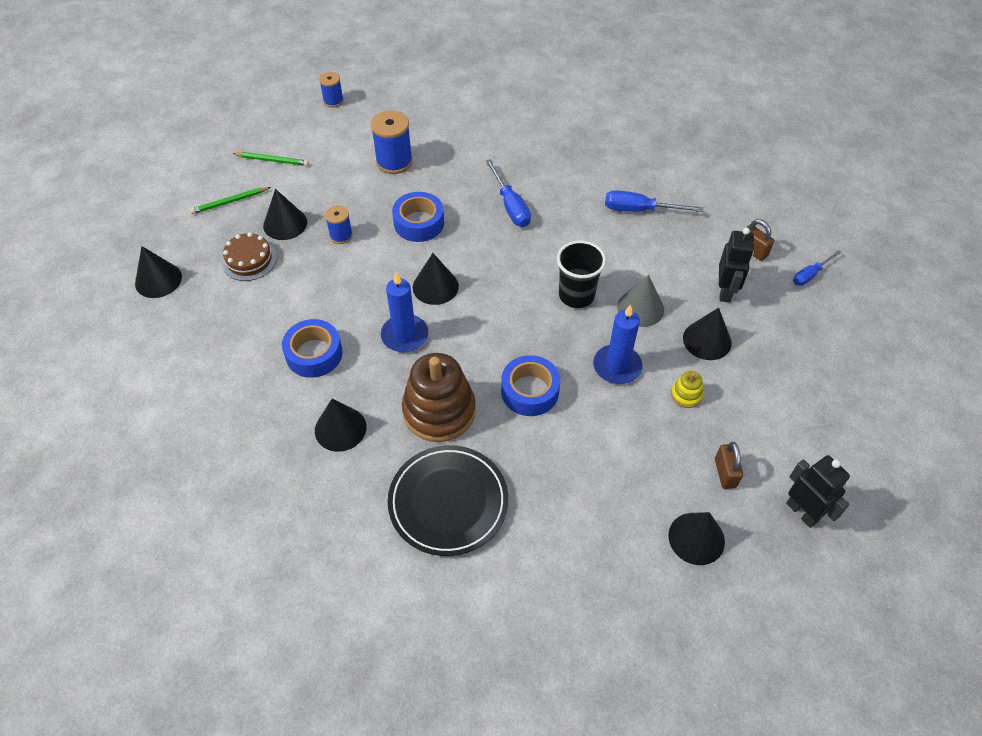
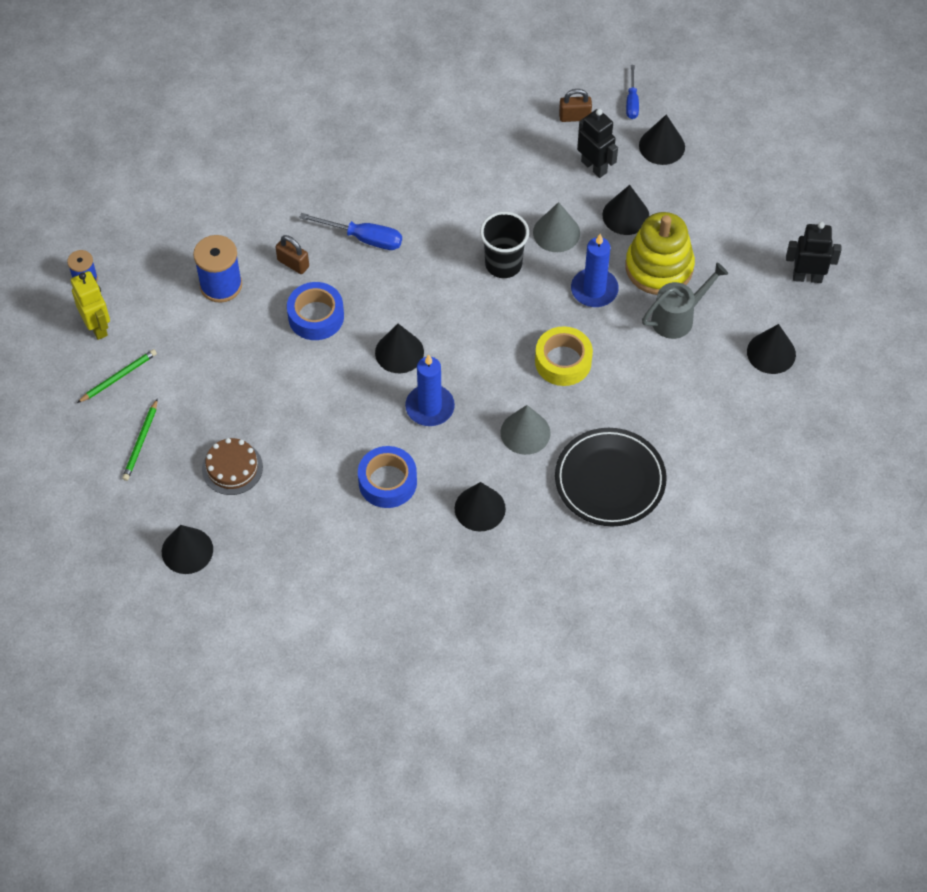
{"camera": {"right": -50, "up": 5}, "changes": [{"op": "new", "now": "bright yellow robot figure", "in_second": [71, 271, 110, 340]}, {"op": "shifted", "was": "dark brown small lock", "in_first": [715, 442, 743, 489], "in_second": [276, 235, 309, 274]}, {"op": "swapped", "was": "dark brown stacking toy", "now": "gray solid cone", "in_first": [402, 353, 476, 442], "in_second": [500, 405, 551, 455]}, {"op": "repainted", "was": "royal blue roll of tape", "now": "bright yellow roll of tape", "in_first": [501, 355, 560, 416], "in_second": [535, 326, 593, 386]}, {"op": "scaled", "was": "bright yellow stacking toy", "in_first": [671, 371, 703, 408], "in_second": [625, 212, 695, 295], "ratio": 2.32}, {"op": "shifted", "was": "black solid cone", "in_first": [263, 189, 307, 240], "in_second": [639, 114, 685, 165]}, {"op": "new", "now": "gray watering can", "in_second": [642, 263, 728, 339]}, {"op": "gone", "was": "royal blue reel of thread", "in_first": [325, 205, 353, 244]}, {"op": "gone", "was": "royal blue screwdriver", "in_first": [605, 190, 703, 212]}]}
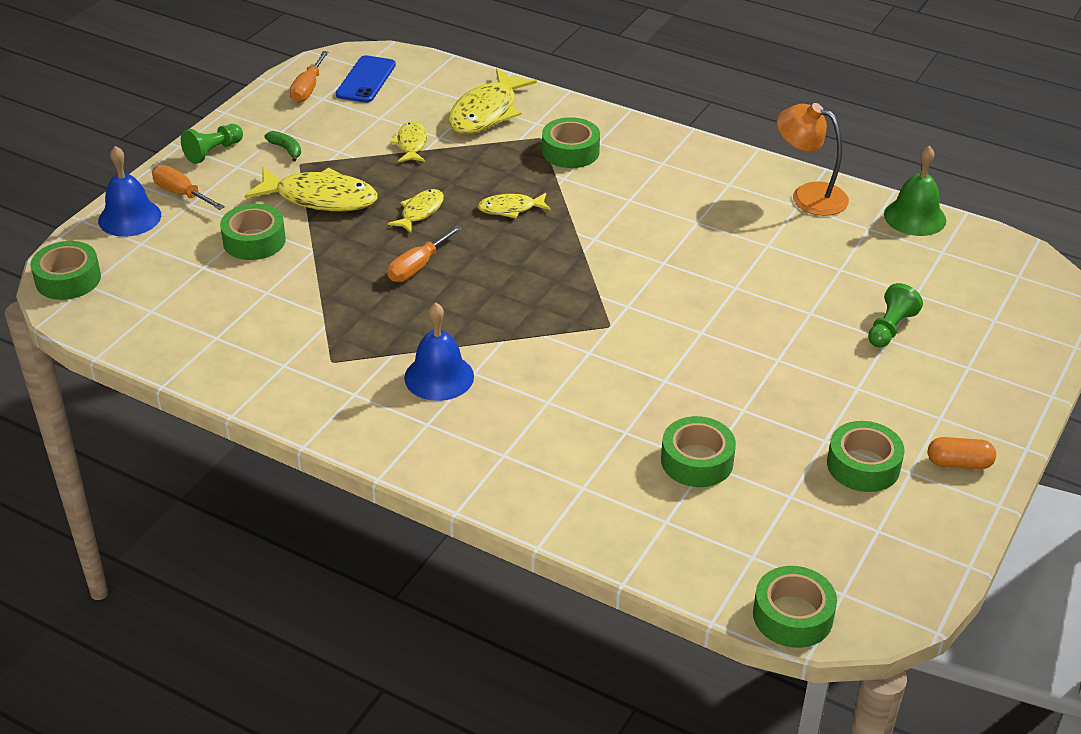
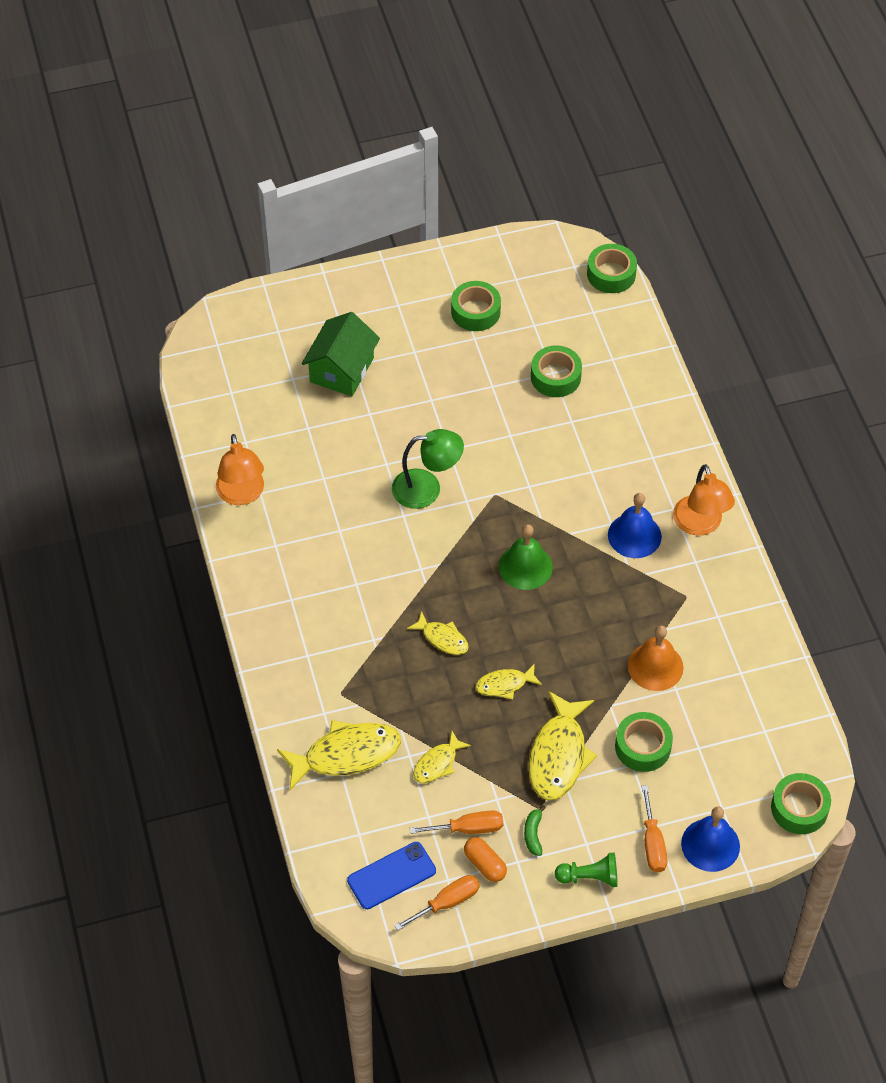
{"camera": {"right": -135, "up": 15}, "changes": [{"op": "swapped", "was": "leaf-green game pawn", "now": "leaf-green toy house", "in_first": [868, 283, 923, 347], "in_second": [302, 312, 380, 396]}, {"op": "new", "now": "leaf-green desk lamp", "in_second": [392, 429, 464, 509]}, {"op": "shifted", "was": "orange-coloured screwdriver", "in_first": [388, 225, 462, 282], "in_second": [410, 810, 503, 834]}, {"op": "shifted", "was": "orange-coloured pill", "in_first": [928, 437, 996, 469], "in_second": [464, 837, 507, 882]}, {"op": "shifted", "was": "leaf-green school bell", "in_first": [884, 146, 946, 236], "in_second": [499, 524, 553, 590]}, {"op": "rotated", "was": "bright yellow toy fish", "in_first": [244, 167, 378, 211], "in_second": [529, 691, 597, 800], "clockwise": -135}, {"op": "new", "now": "orange-coloured school bell", "in_second": [628, 626, 684, 691]}, {"op": "new", "now": "orange-coloured desk lamp", "in_second": [673, 464, 735, 536]}, {"op": "gone", "was": "leaf-green roll of tape", "in_first": [542, 117, 600, 168]}]}
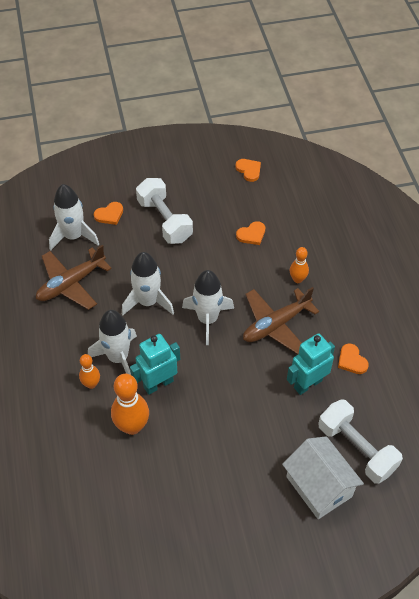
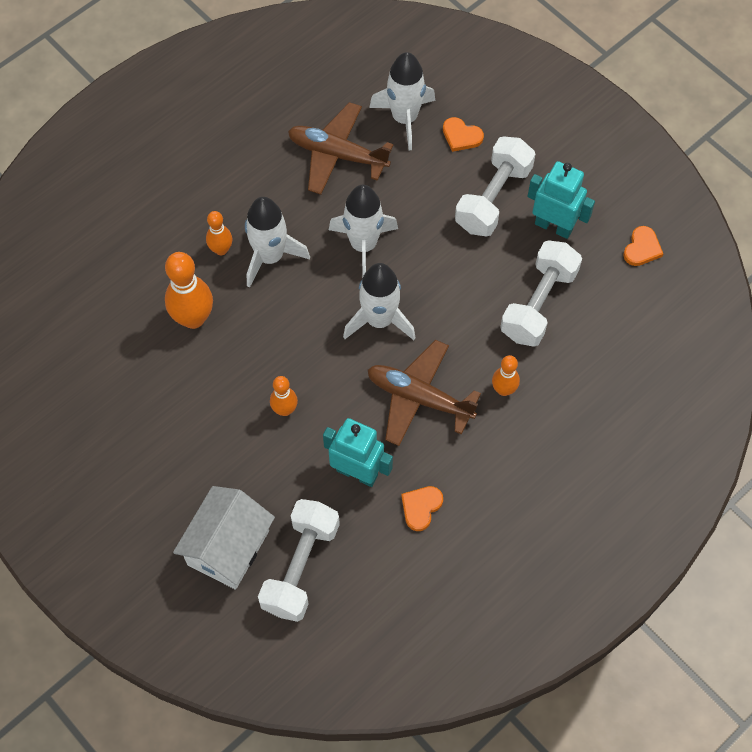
{"camera": {"right": 60, "up": 10}, "changes": [{"op": "new", "now": "orange-coloured tenpin", "in_second": [270, 376, 298, 416]}, {"op": "swapped", "was": "orange-coloured heart", "now": "pure white dumbbell", "in_first": [236, 221, 265, 245], "in_second": [500, 240, 582, 347]}, {"op": "shifted", "was": "teal robot figure", "in_first": [130, 334, 180, 395], "in_second": [527, 161, 595, 239]}]}
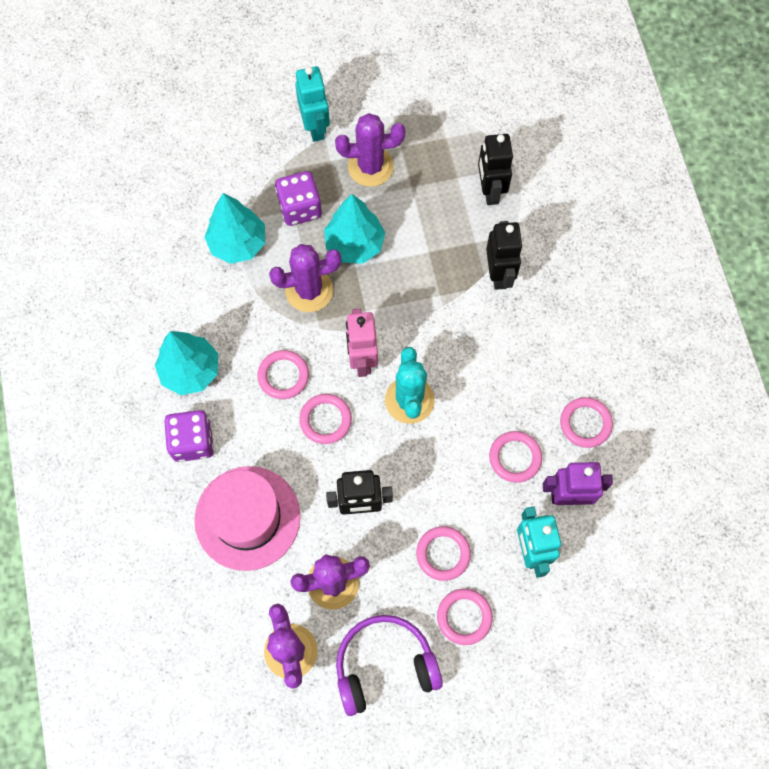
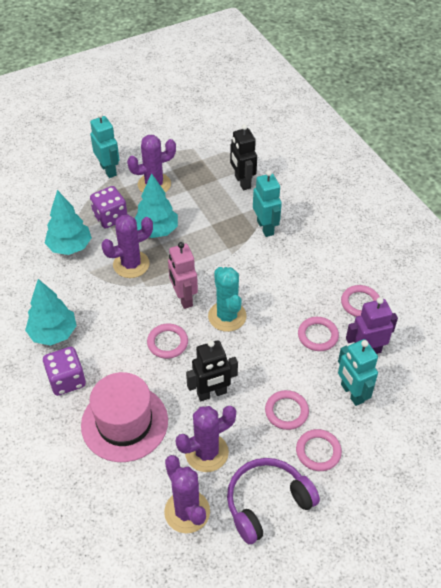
{"camera": {"right": -15, "up": -20}, "changes": [{"op": "repainted", "was": "black robot figure", "now": "teal robot figure", "in_first": [486, 221, 523, 290], "in_second": [253, 170, 282, 237]}, {"op": "gone", "was": "rose-pink hoop", "in_first": [257, 350, 309, 399]}]}
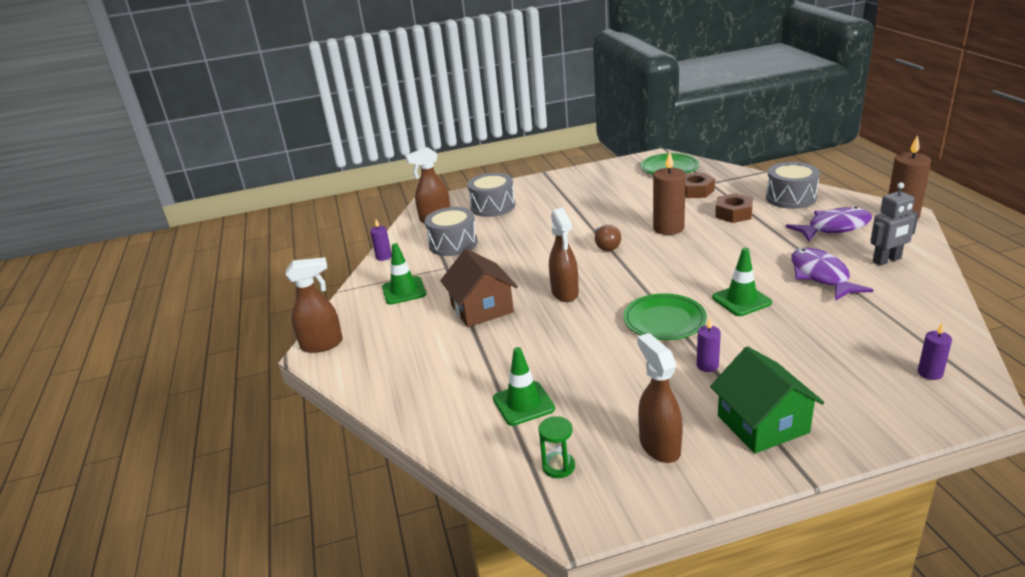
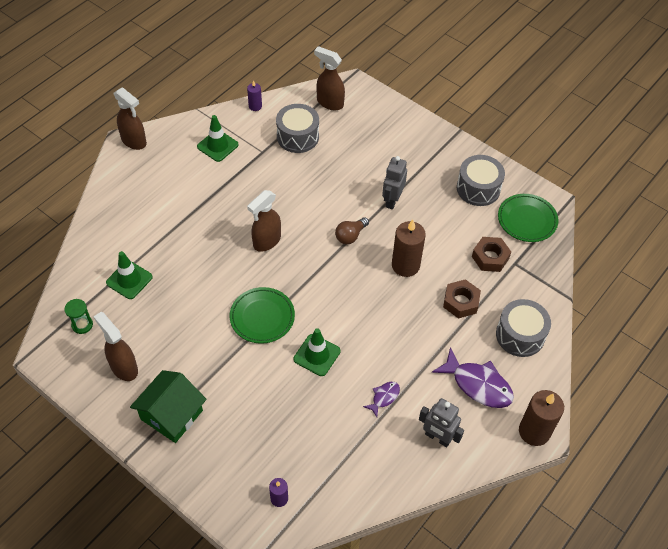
{"camera": {"right": 50, "up": 25}, "changes": [{"op": "rotated", "was": "dark brown sprayer", "in_first": [637, 333, 683, 463], "in_second": [93, 312, 138, 381], "clockwise": -75}, {"op": "scaled", "was": "violet toy fish", "in_first": [791, 248, 873, 301], "in_second": [363, 382, 400, 417], "ratio": 0.51}, {"op": "new", "now": "gray robot figure", "in_second": [382, 156, 407, 209]}, {"op": "shifted", "was": "gray toy drum", "in_first": [467, 173, 515, 217], "in_second": [457, 155, 505, 206]}, {"op": "gone", "was": "dark brown toy house", "in_first": [440, 249, 518, 327]}, {"op": "gone", "was": "violet pillar candle", "in_first": [697, 318, 721, 372]}]}
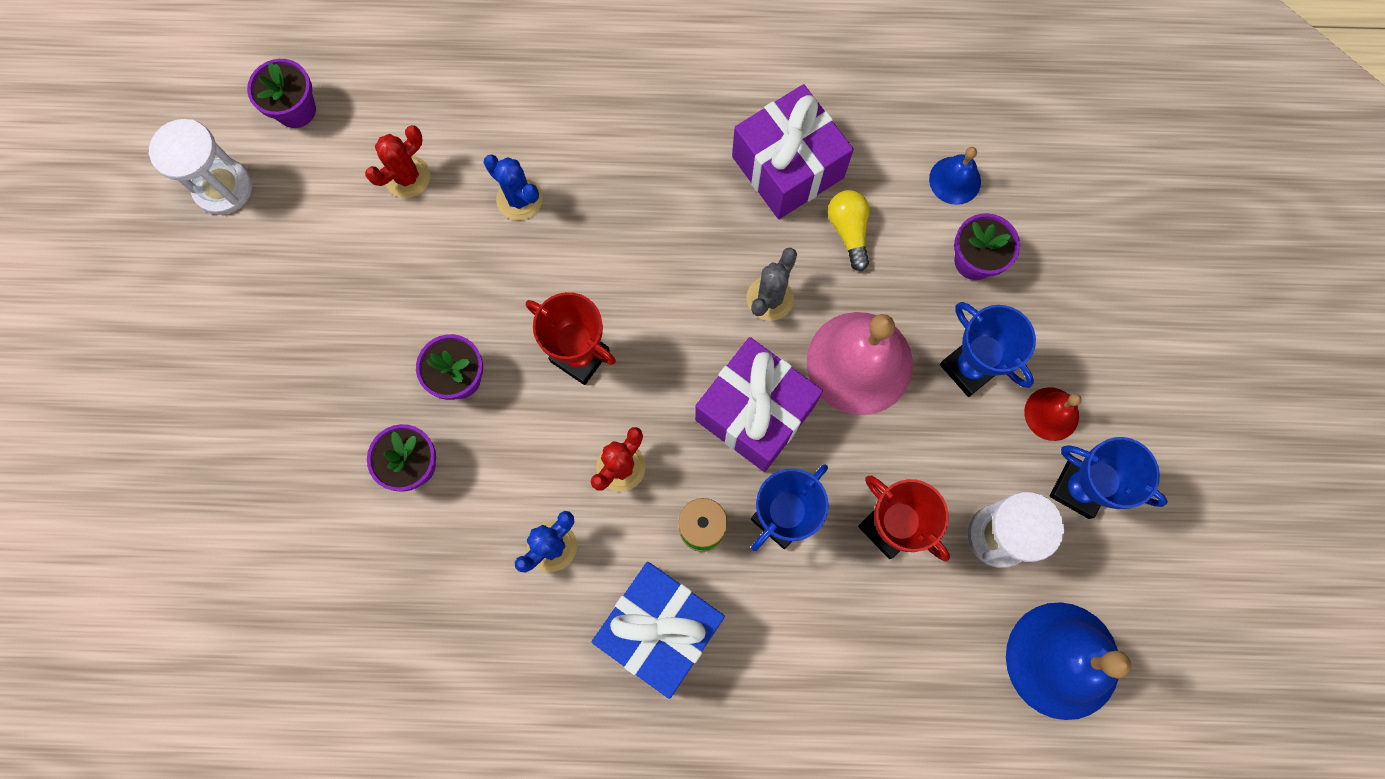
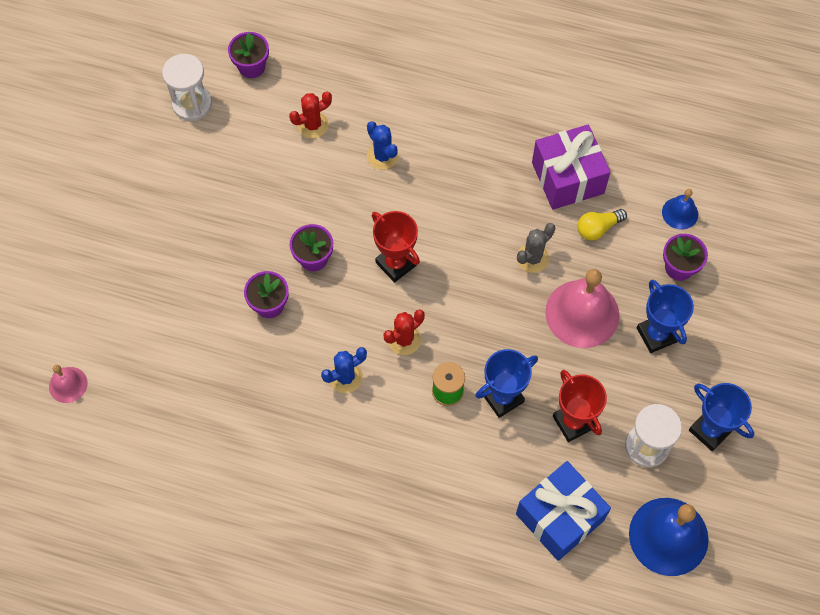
{"camera": {"right": 15, "up": -10}, "changes": [{"op": "new", "now": "rose-pink school bell", "in_second": [49, 365, 88, 403]}, {"op": "shifted", "was": "royal blue present", "in_first": [592, 562, 725, 699], "in_second": [516, 461, 611, 561]}, {"op": "rotated", "was": "bright yellow lightbulb", "in_first": [828, 190, 869, 271], "in_second": [577, 209, 627, 240], "clockwise": -120}, {"op": "gone", "was": "violet present", "in_first": [695, 337, 823, 472]}, {"op": "gone", "was": "crimson school bell", "in_first": [1024, 387, 1082, 441]}]}
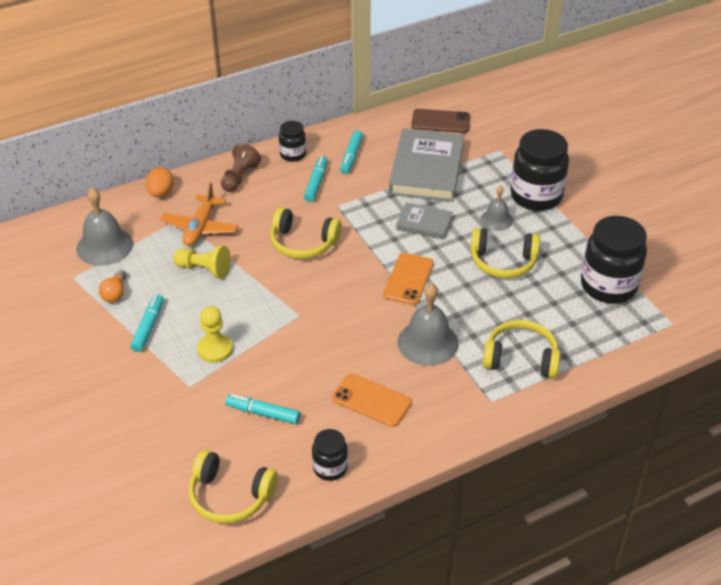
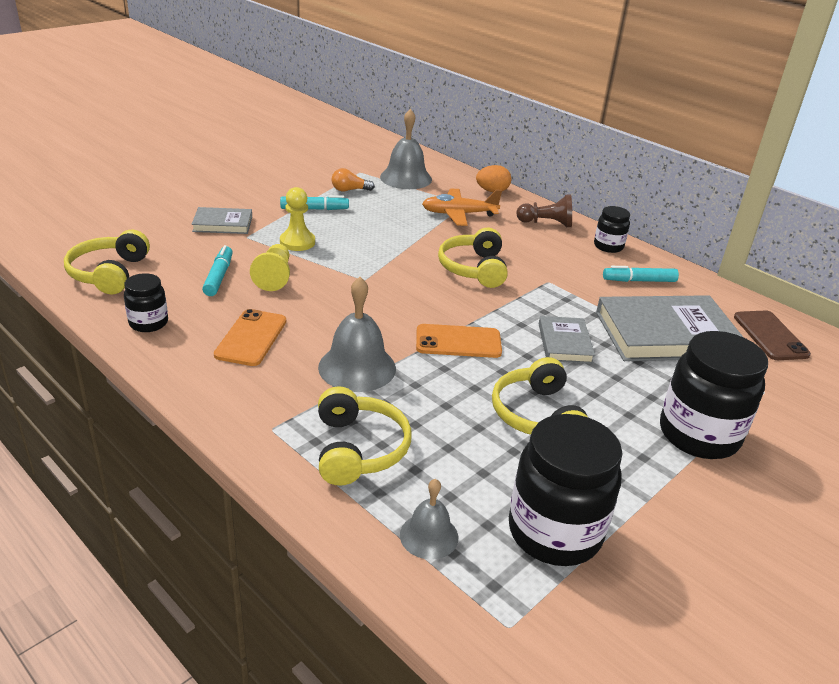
{"camera": {"right": 70, "up": -10}, "changes": [{"op": "new", "now": "gray hardcover", "in_second": [191, 207, 252, 234]}, {"op": "shifted", "was": "bright yellow game pawn", "in_first": [173, 245, 231, 279], "in_second": [250, 244, 290, 291]}, {"op": "shifted", "was": "gray school bell", "in_first": [480, 186, 513, 231], "in_second": [400, 479, 458, 560]}, {"op": "gone", "was": "teal felt pen", "in_first": [304, 156, 328, 202]}]}
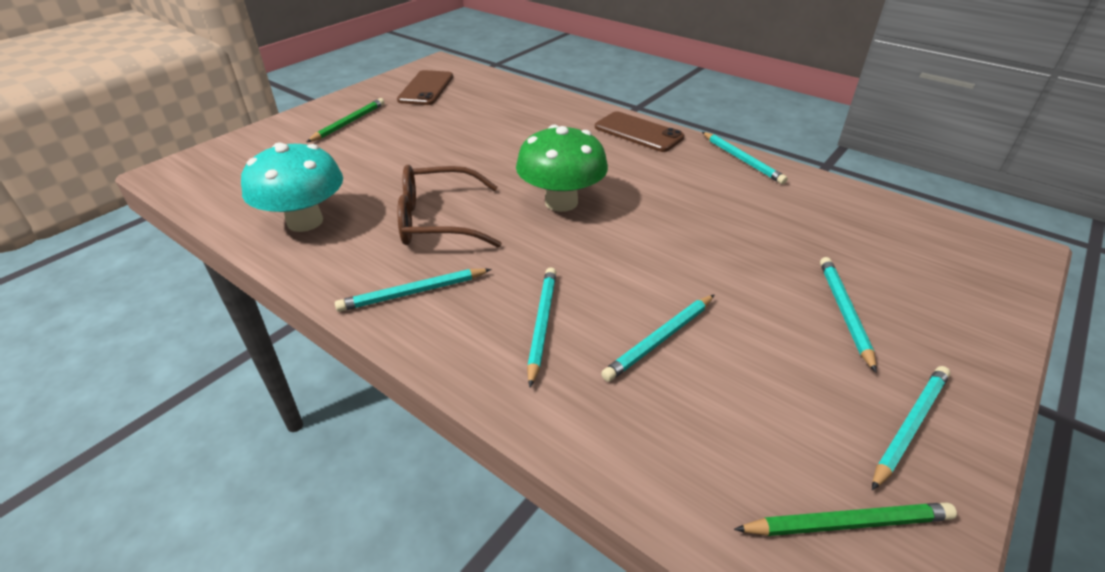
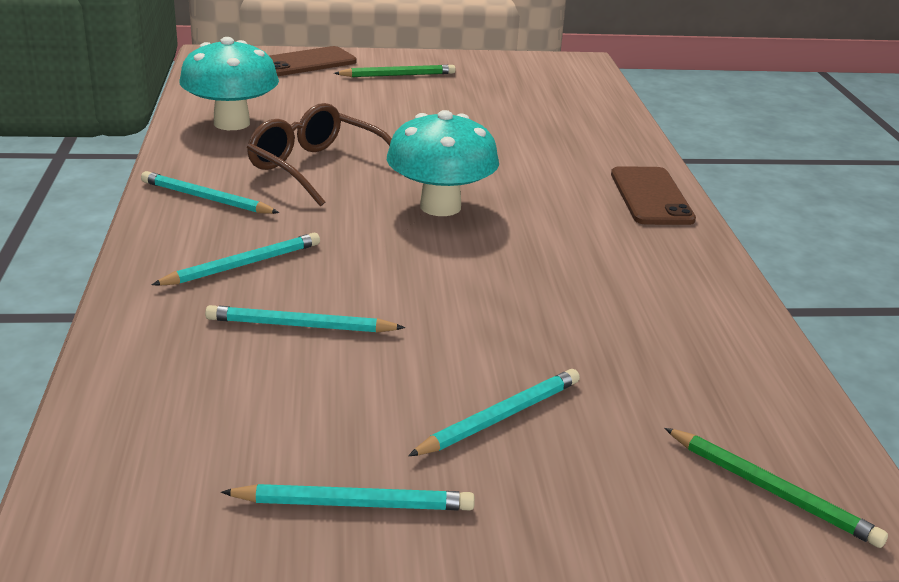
{"camera": {"right": 45, "up": -10}, "changes": [{"op": "shifted", "was": "dark brown smartphone", "in_first": [397, 70, 453, 105], "in_second": [269, 46, 357, 76]}, {"op": "repainted", "was": "leaf-green fungus", "now": "teal fungus", "in_first": [516, 125, 608, 212], "in_second": [387, 110, 499, 216]}, {"op": "shifted", "was": "leaf-green lead pencil", "in_first": [734, 502, 957, 536], "in_second": [664, 428, 888, 548]}, {"op": "gone", "was": "teal lead pencil", "in_first": [702, 132, 788, 184]}]}
